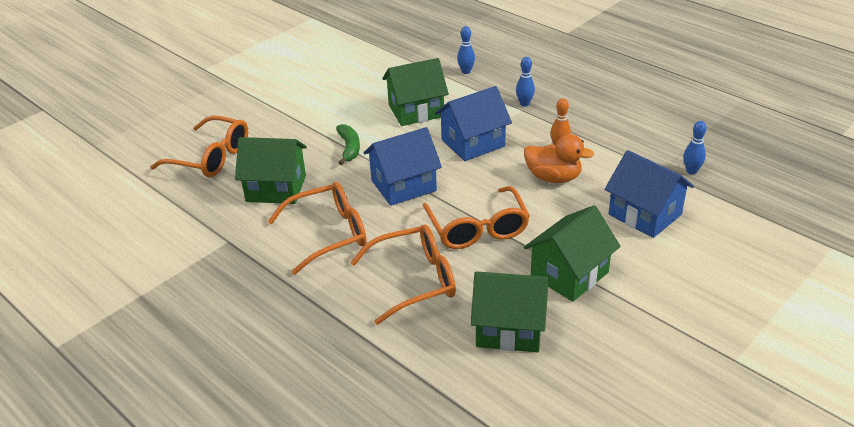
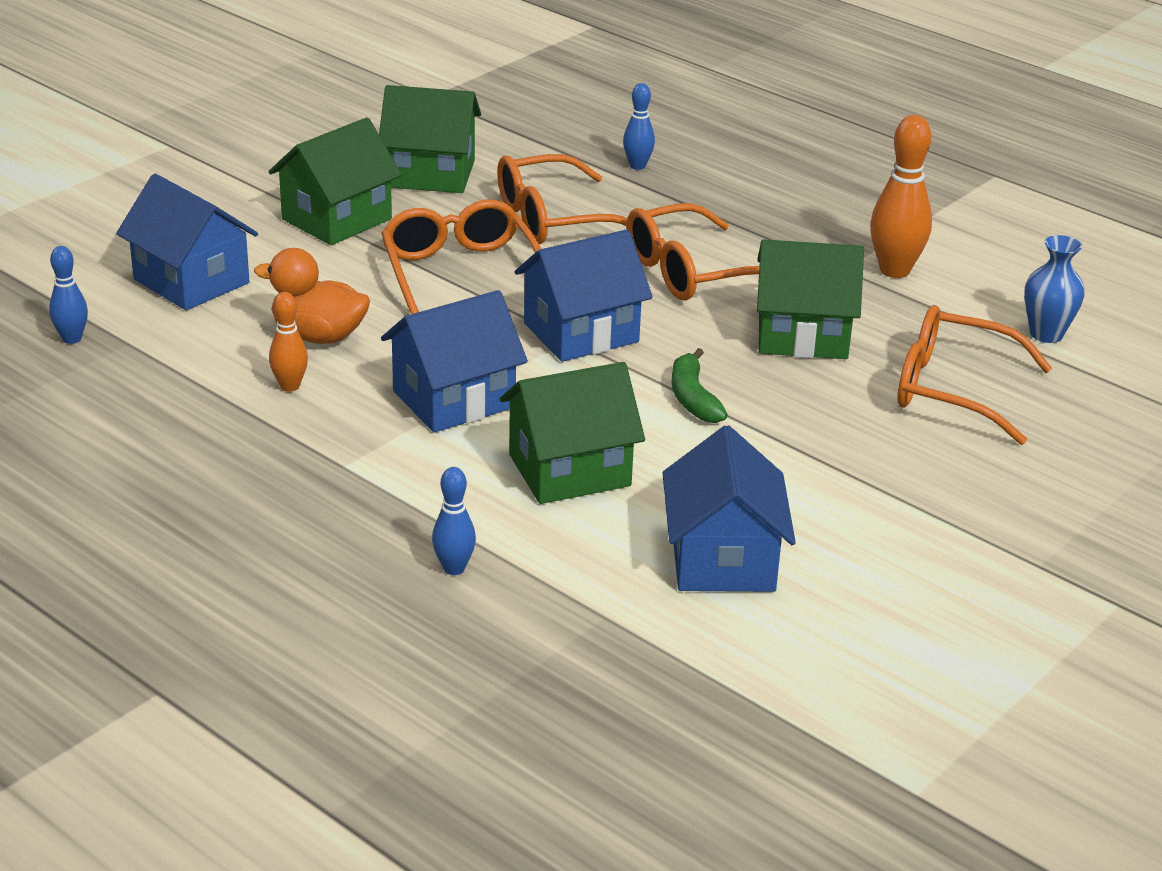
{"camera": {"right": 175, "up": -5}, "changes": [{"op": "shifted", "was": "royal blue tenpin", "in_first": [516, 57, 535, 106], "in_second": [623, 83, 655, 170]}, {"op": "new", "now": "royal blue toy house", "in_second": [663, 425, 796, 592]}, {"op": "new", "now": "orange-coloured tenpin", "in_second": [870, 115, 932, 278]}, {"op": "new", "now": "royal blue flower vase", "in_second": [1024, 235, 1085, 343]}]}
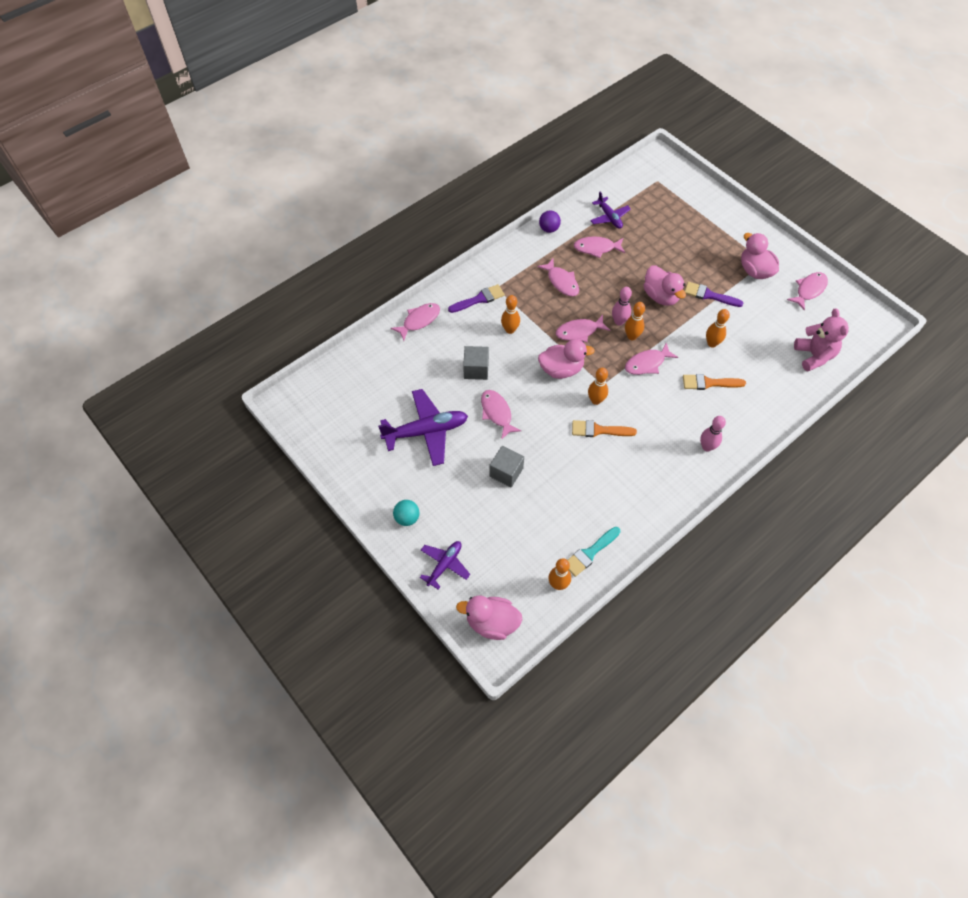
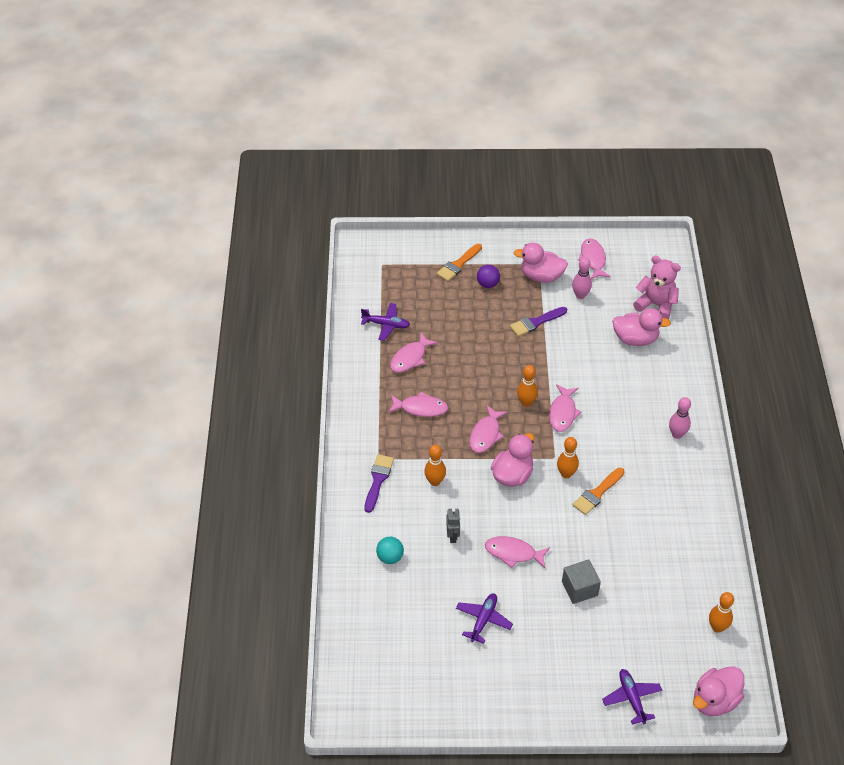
{"camera": {"right": -50, "up": -10}, "changes": [{"op": "shifted", "was": "teal sphere", "in_first": [393, 500, 420, 526], "in_second": [376, 537, 404, 564]}, {"op": "shifted", "was": "orange-coloured brush", "in_first": [683, 374, 746, 390], "in_second": [437, 244, 482, 281]}, {"op": "swapped", "was": "gray block", "now": "gray robot figure", "in_first": [463, 346, 489, 380], "in_second": [446, 508, 460, 543]}, {"op": "scaled", "was": "violet plane", "in_first": [378, 389, 468, 466], "in_second": [456, 593, 513, 644], "ratio": 0.58}, {"op": "shifted", "was": "violet sphere", "in_first": [539, 211, 561, 233], "in_second": [477, 265, 500, 288]}, {"op": "shifted", "was": "rose-pink tenpin", "in_first": [612, 287, 632, 326], "in_second": [572, 257, 592, 299]}, {"op": "shifted", "was": "rose-pink toy duck", "in_first": [643, 265, 686, 306], "in_second": [612, 308, 671, 346]}, {"op": "gone", "was": "rose-pink toy fish", "in_first": [391, 303, 440, 341]}, {"op": "gone", "was": "teal brush", "in_first": [568, 527, 620, 577]}, {"op": "gone", "was": "orange-coloured tenpin", "in_first": [706, 309, 730, 348]}]}
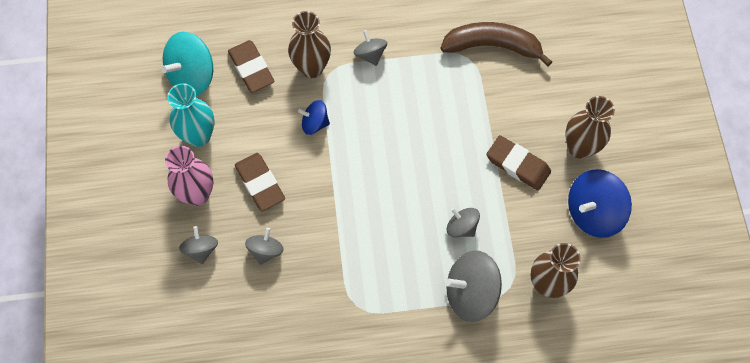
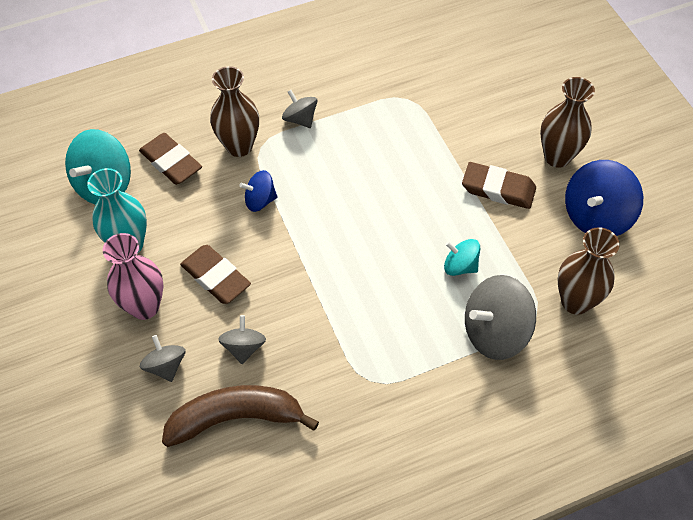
{"camera": {"right": -15, "up": -10}, "changes": [{"op": "shifted", "was": "dark brown banana", "in_first": [440, 22, 552, 66], "in_second": [162, 385, 319, 447]}, {"op": "repainted", "was": "gray toy top", "now": "teal toy top", "in_first": [447, 207, 480, 237], "in_second": [444, 239, 480, 276]}]}
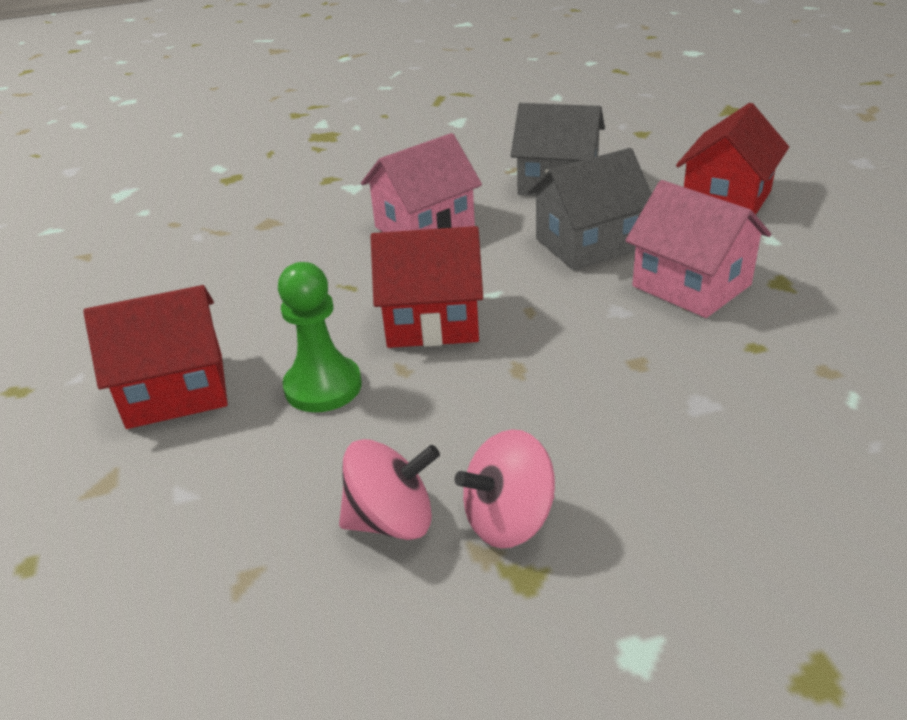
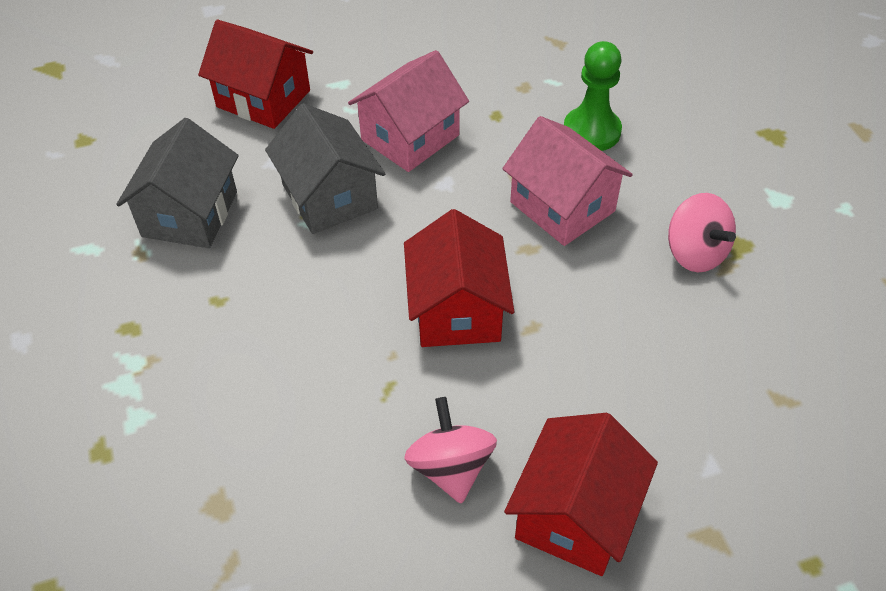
{"camera": {"right": -95, "up": 15}, "changes": [{"op": "shifted", "was": "rose-pink toy top", "in_first": [339, 439, 440, 540], "in_second": [404, 397, 497, 504]}, {"op": "shifted", "was": "rose-pink toy house", "in_first": [361, 133, 482, 232], "in_second": [502, 116, 633, 246]}, {"op": "rotated", "was": "crimson toy house", "in_first": [83, 285, 228, 429], "in_second": [504, 413, 658, 576], "clockwise": 45}, {"op": "shifted", "was": "leaf-green game pawn", "in_first": [278, 262, 362, 412], "in_second": [564, 41, 622, 151]}]}
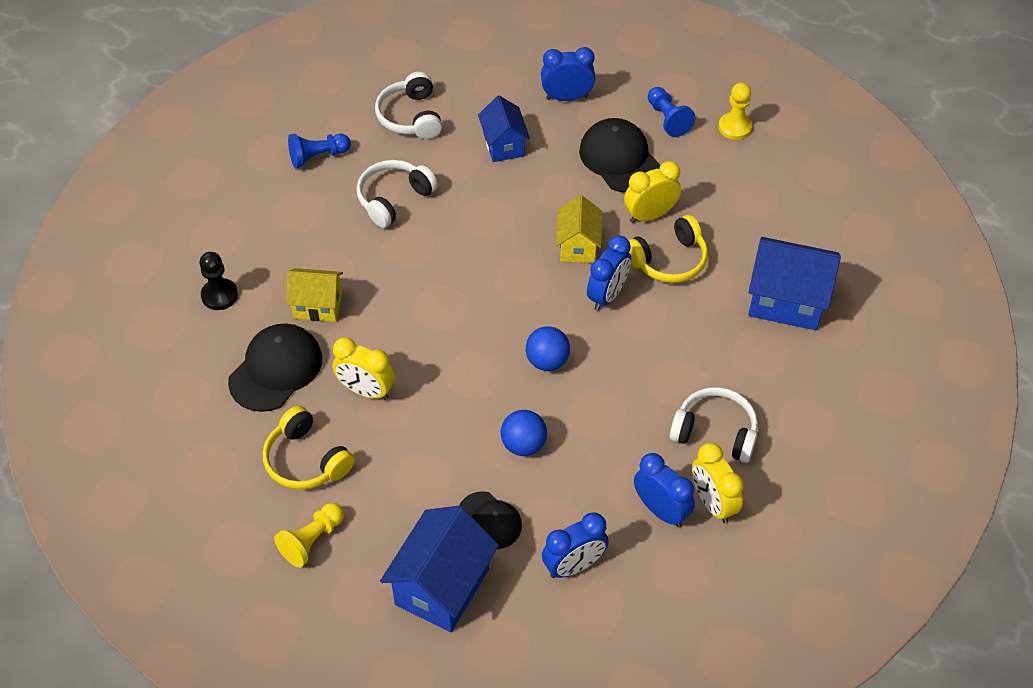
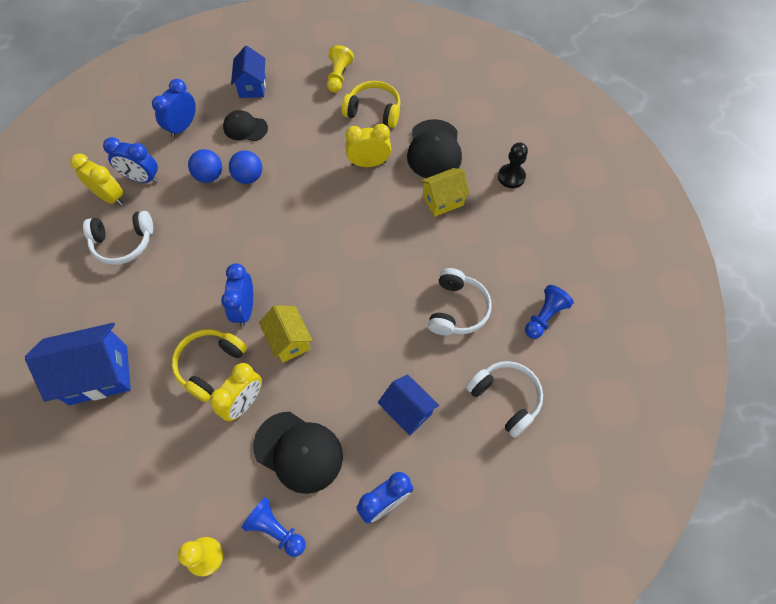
{"camera": {"right": 150, "up": 10}, "changes": [{"op": "shifted", "was": "royal blue sphere", "in_first": [526, 326, 570, 371], "in_second": [188, 149, 222, 183]}, {"op": "scaled", "was": "royal blue toy house", "in_first": [380, 506, 499, 632], "in_second": [231, 46, 266, 98], "ratio": 0.63}]}
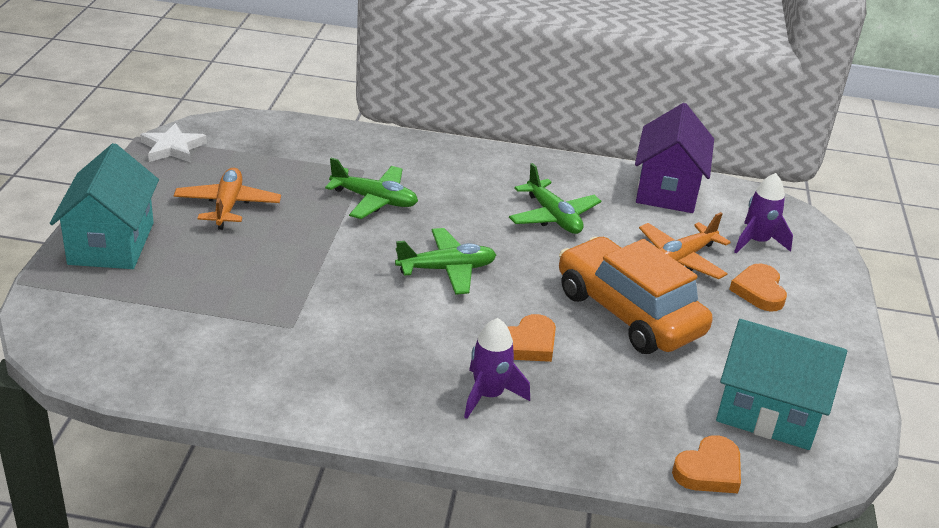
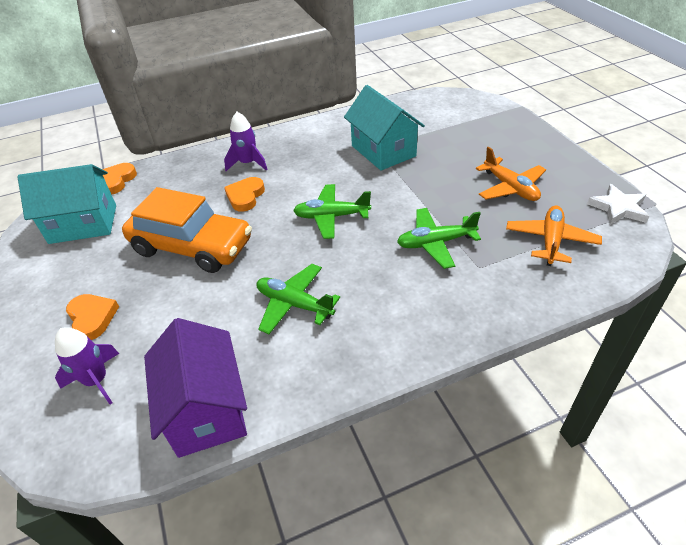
{"camera": {"right": 155, "up": 10}, "changes": [{"op": "rotated", "was": "leaf-green plane", "in_first": [395, 228, 496, 295], "in_second": [293, 184, 371, 239], "clockwise": 45}, {"op": "shifted", "was": "teal toy house", "in_first": [50, 143, 159, 269], "in_second": [344, 85, 425, 171]}, {"op": "shifted", "was": "orange-coloured plane", "in_first": [639, 212, 731, 279], "in_second": [506, 206, 602, 266]}]}
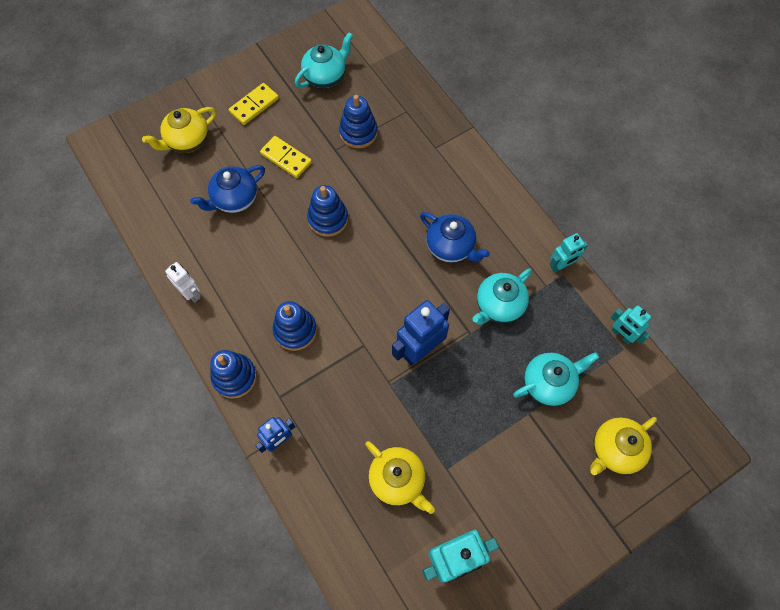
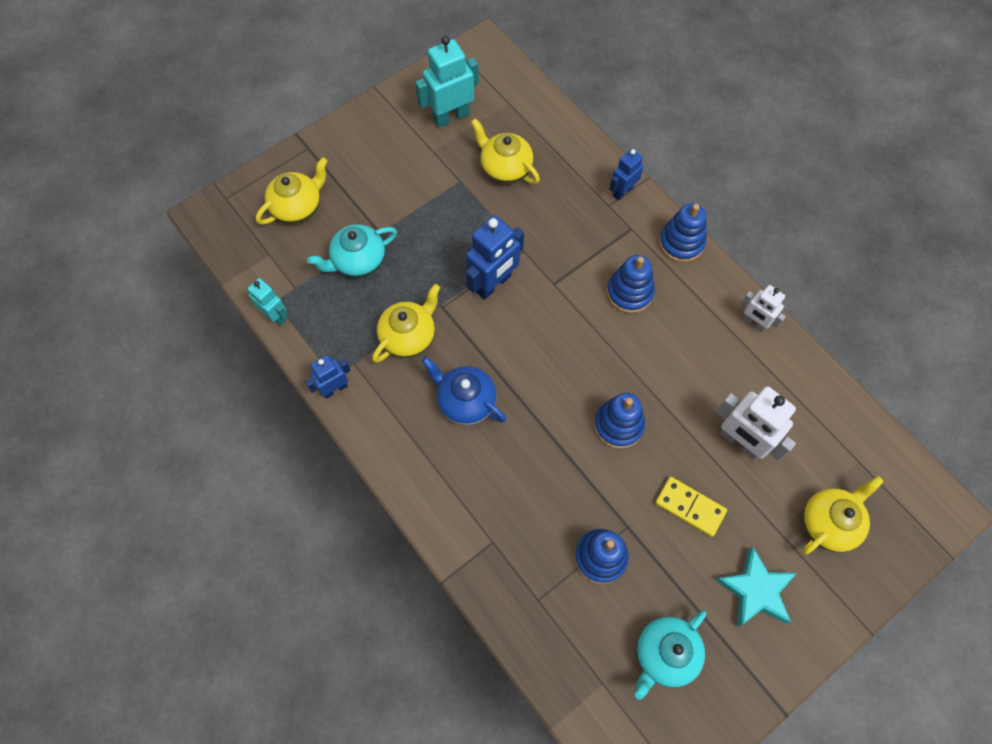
{"camera": {"right": 175, "up": 0}, "changes": [{"op": "repainted", "was": "teal robot figure", "now": "royal blue robot figure", "in_first": [550, 233, 588, 273], "in_second": [305, 355, 351, 399]}, {"op": "repainted", "was": "teal teapot", "now": "bright yellow teapot", "in_first": [473, 269, 532, 325], "in_second": [372, 284, 440, 363]}, {"op": "swapped", "was": "bright yellow domino piece", "now": "teal star shape", "in_first": [229, 83, 279, 125], "in_second": [715, 547, 797, 627]}, {"op": "swapped", "was": "royal blue teapot", "now": "pure white robot figure", "in_first": [190, 165, 265, 213], "in_second": [716, 386, 796, 460]}]}
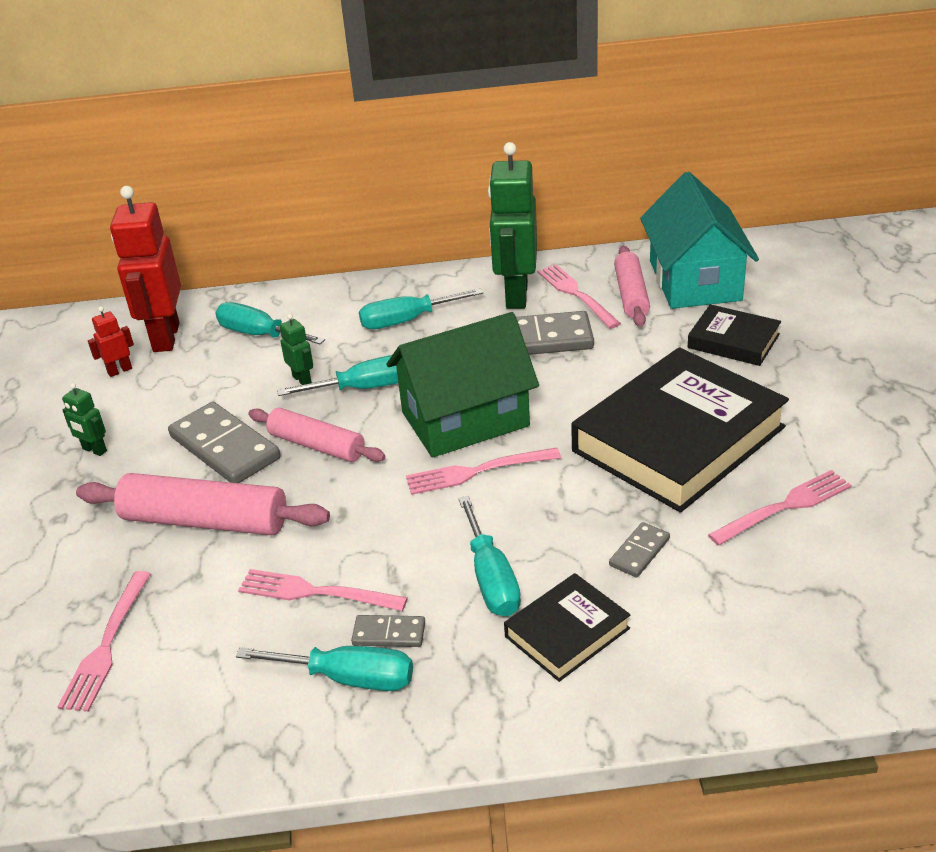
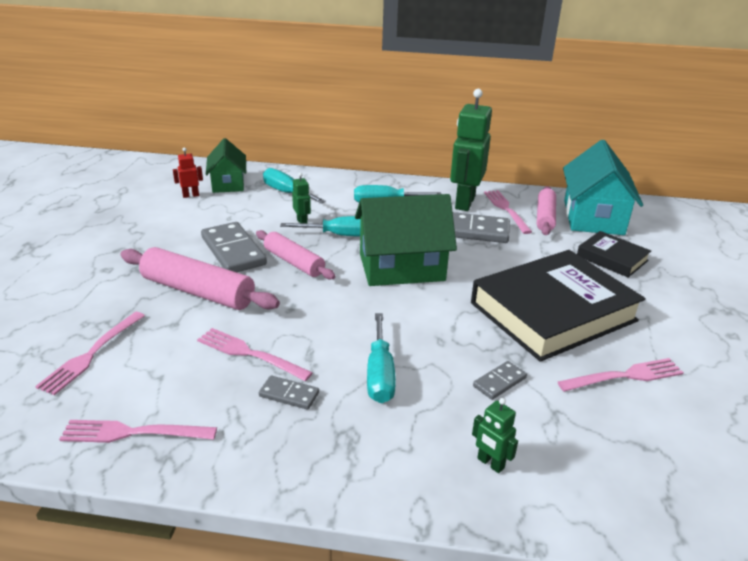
{"camera": {"right": 10, "up": -5}, "changes": [{"op": "shifted", "was": "rose-pink table fork", "in_first": [406, 448, 561, 495], "in_second": [59, 420, 217, 443]}, {"op": "swapped", "was": "crimson robot figure", "now": "leaf-green toy house", "in_first": [110, 186, 181, 352], "in_second": [206, 138, 246, 193]}, {"op": "shifted", "was": "leaf-green robot figure", "in_first": [62, 383, 107, 456], "in_second": [472, 398, 518, 473]}, {"op": "gone", "was": "teal screwdriver", "in_first": [236, 646, 413, 691]}, {"op": "gone", "was": "black hardcover", "in_first": [504, 573, 631, 682]}]}
